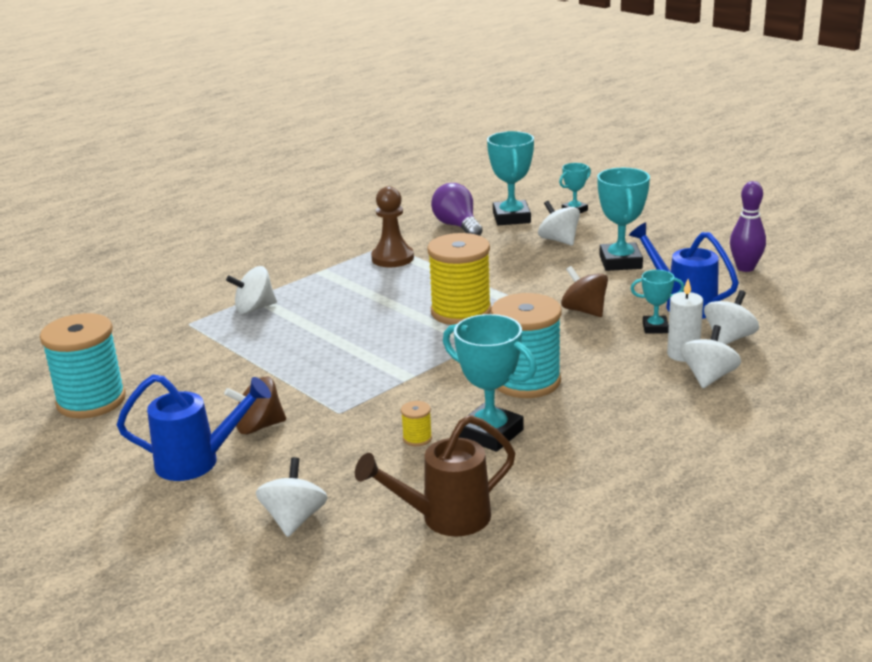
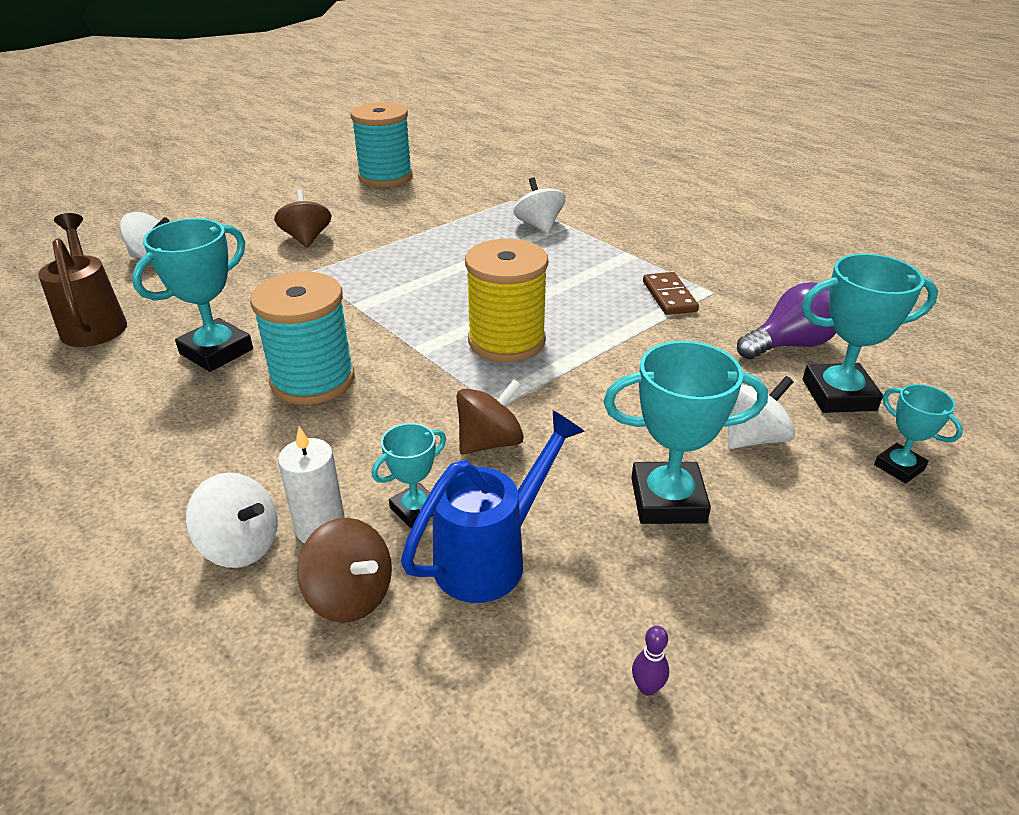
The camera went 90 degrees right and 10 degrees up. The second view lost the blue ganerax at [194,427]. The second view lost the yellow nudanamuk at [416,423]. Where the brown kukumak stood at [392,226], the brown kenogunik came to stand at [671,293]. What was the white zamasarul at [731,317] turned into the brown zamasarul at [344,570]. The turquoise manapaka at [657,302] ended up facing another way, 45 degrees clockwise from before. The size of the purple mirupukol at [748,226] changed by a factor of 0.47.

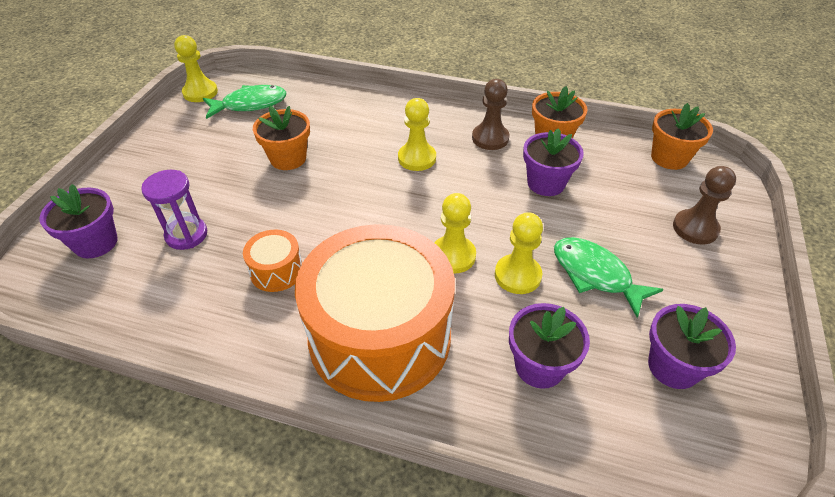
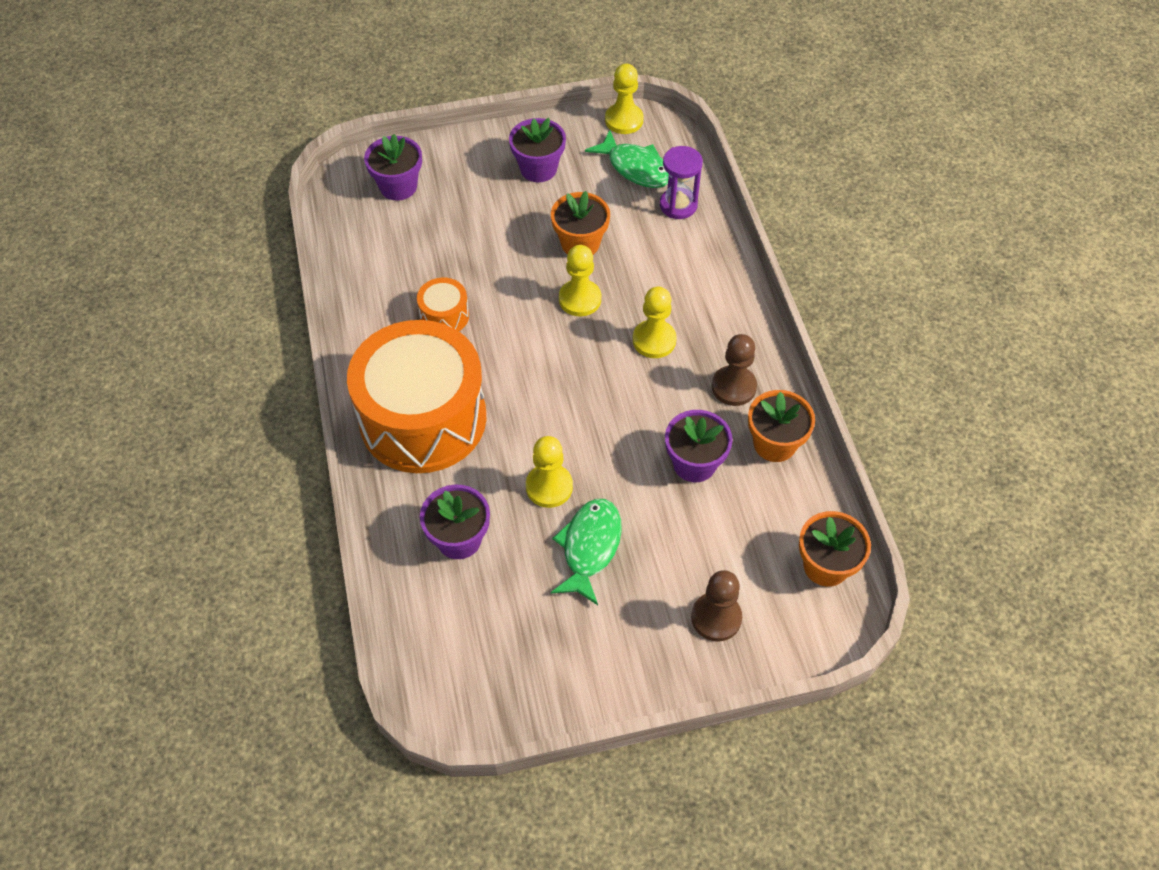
The camera went 60 degrees right and 10 degrees up. The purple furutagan ended up elsewhere, having gone from [174,210] to [681,182]. The yellow kukumak ended up elsewhere, having gone from [455,233] to [580,280]. The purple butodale ended up elsewhere, having gone from [692,346] to [537,150].

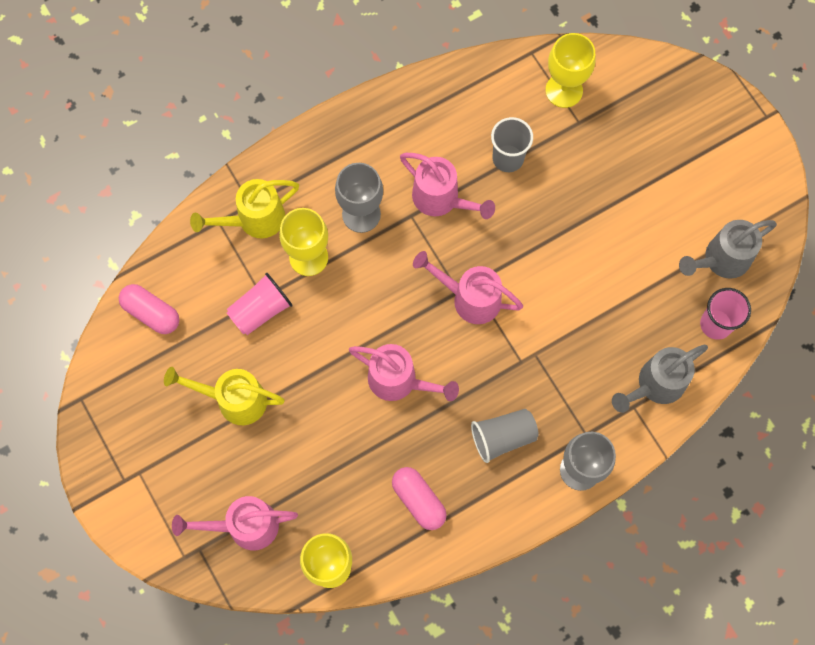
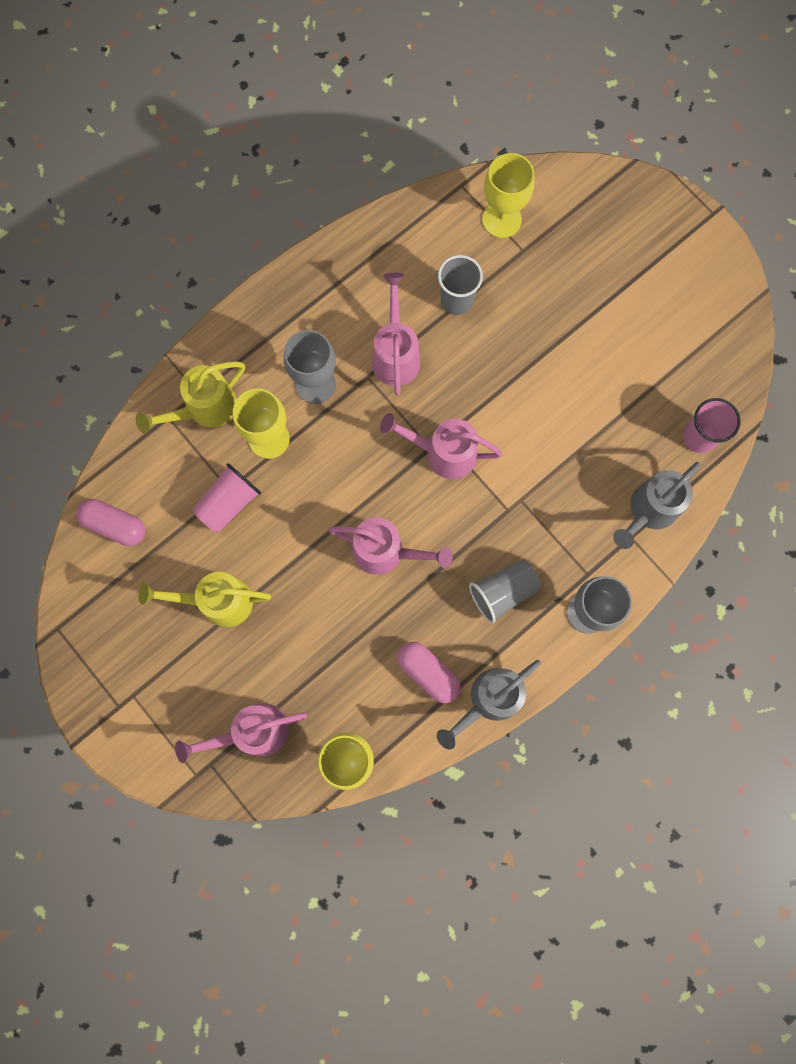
The camera went 10 degrees left and 5 degrees up. The grey ganerax ended up elsewhere, having gone from [728,249] to [489,705]. The pink ganerax at [447,186] ended up facing another way, 120 degrees counterclockwise from before.

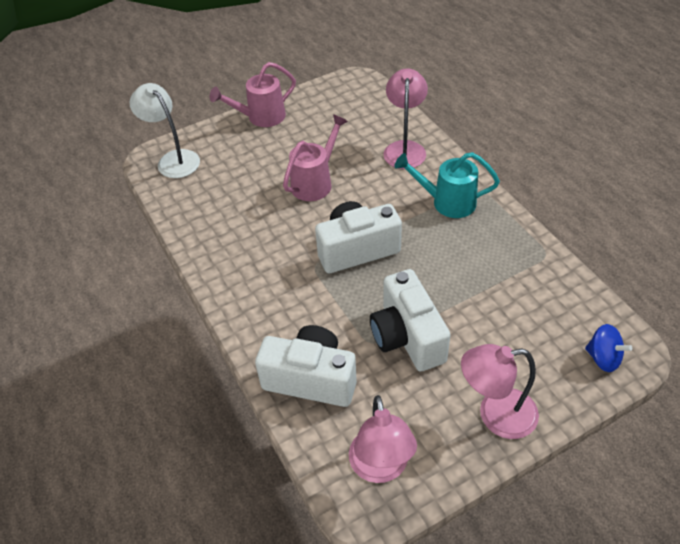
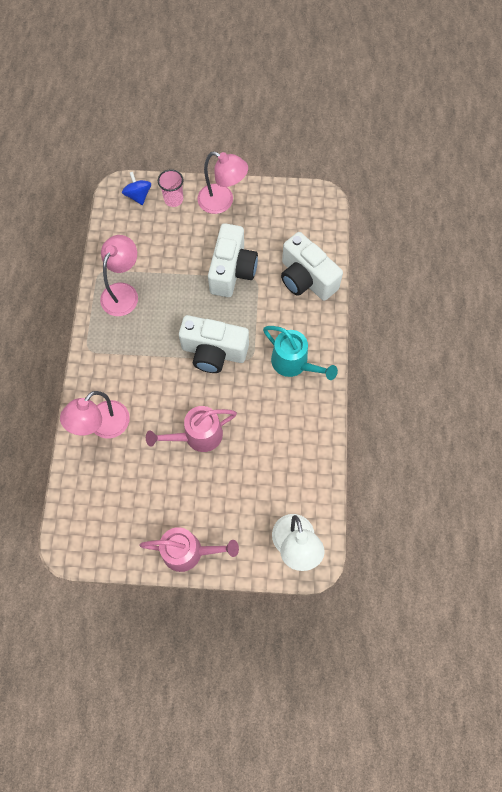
The camera went 150 degrees left and 20 degrees up. The second view gained the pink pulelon at [171,188]. The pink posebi ended up elsewhere, having gone from [383,439] to [119,275]. The turquoise ganerax ended up elsewhere, having gone from [447,185] to [300,353].

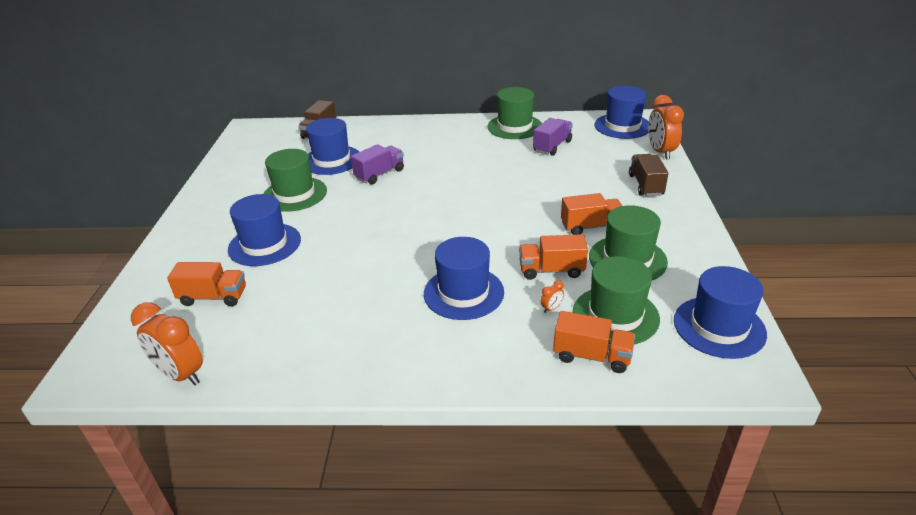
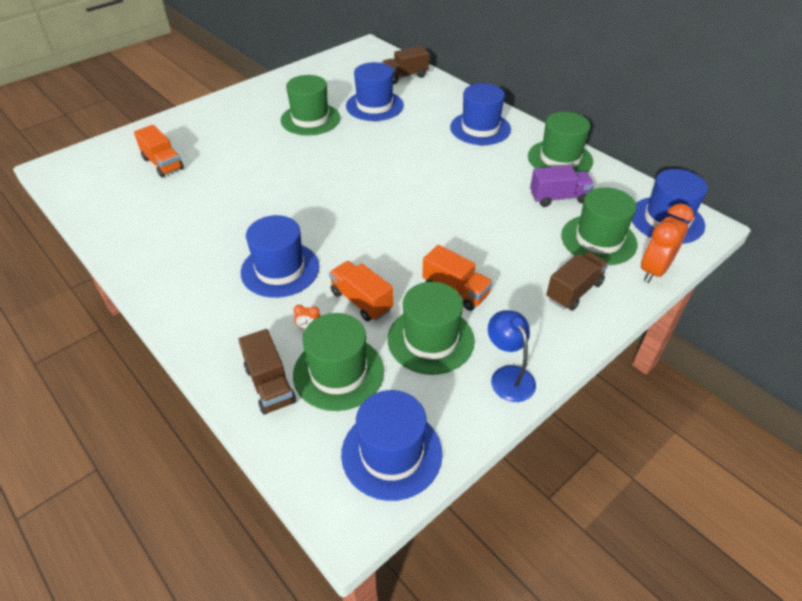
The camera went 45 degrees right and 10 degrees up. The second view lost the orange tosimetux at [167,343]. The second view lost the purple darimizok at [377,164]. The second view gained the blue posebi at [512,356]. The second view gained the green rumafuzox at [599,226]. The blue rumafuzox ended up elsewhere, having gone from [264,230] to [480,114]. What was the orange darimizok at [594,342] turned into the brown darimizok at [267,372].

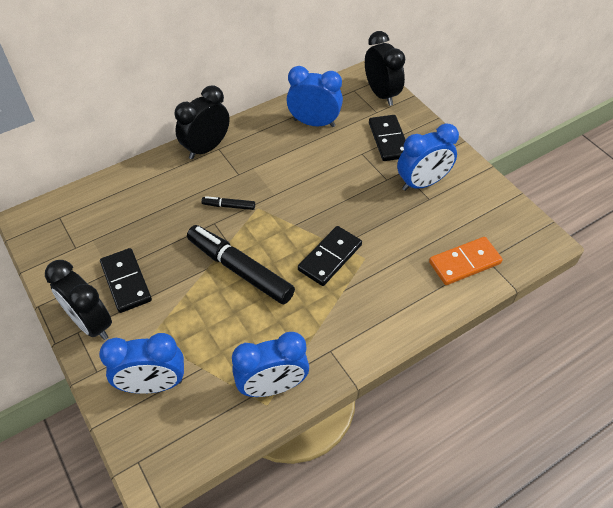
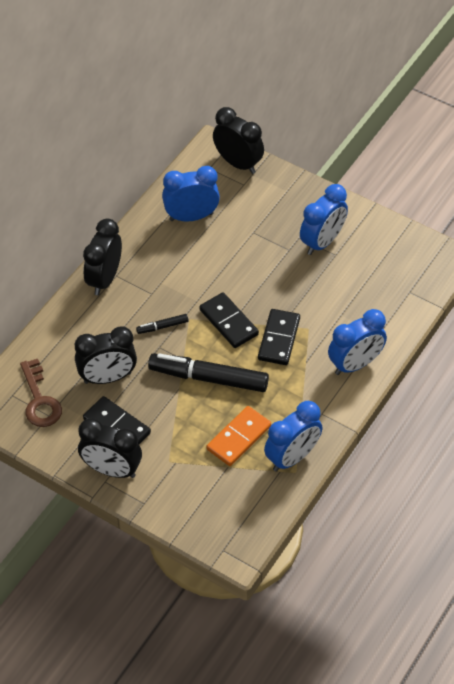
The camera went 25 degrees left and 0 degrees up. The second view gained the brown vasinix at [41,393]. The second view gained the black tosimetux at [106,355]. The blue tosimetux ended up elsewhere, having gone from [141,363] to [357,342]. The black kenogunik ended up elsewhere, having gone from [387,138] to [229,320]. The orange kenogunik ended up elsewhere, having gone from [466,261] to [239,436].

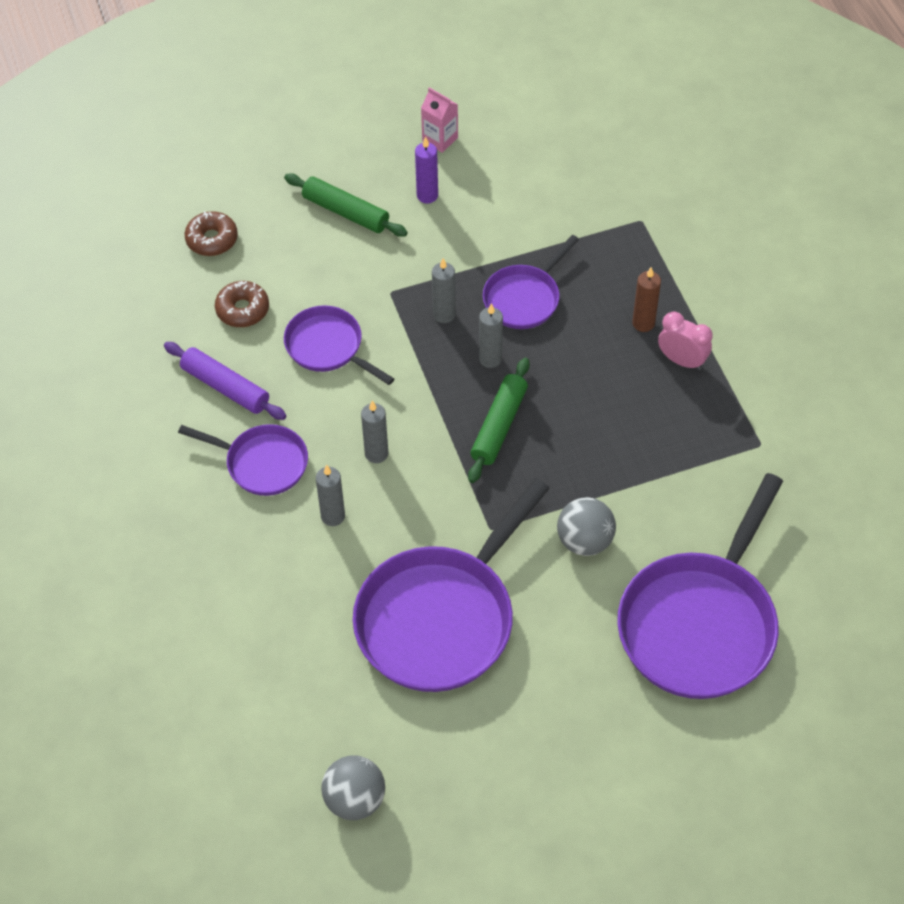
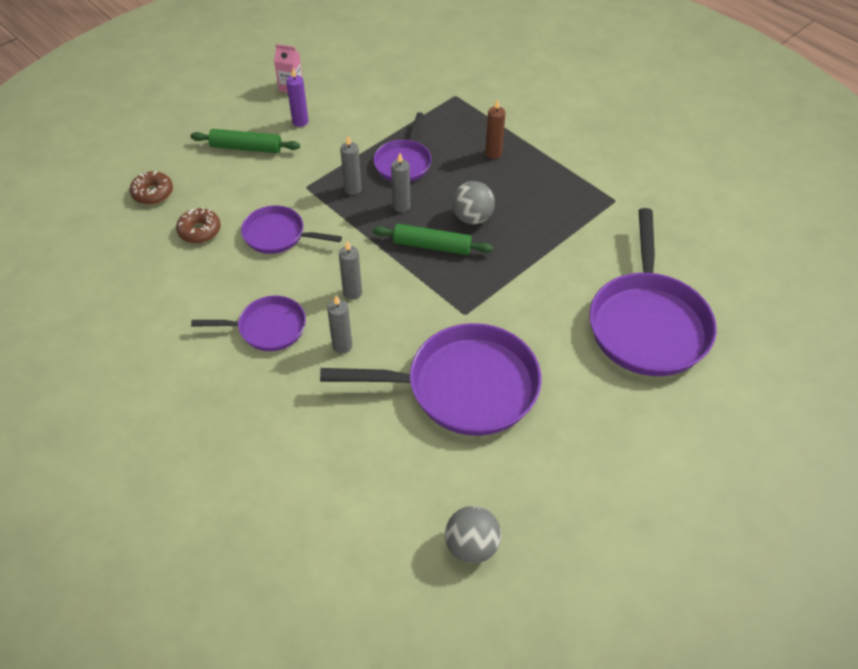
The camera went 25 degrees left and 5 degrees down. The second view lost the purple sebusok at [225,381]. The second view lost the pink tosimetux at [685,340]. The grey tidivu ended up elsewhere, having gone from [586,526] to [473,202]. The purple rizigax at [451,585] ended up facing another way, 105 degrees counterclockwise from before. The green sebusok at [499,420] ended up facing another way, 75 degrees counterclockwise from before.

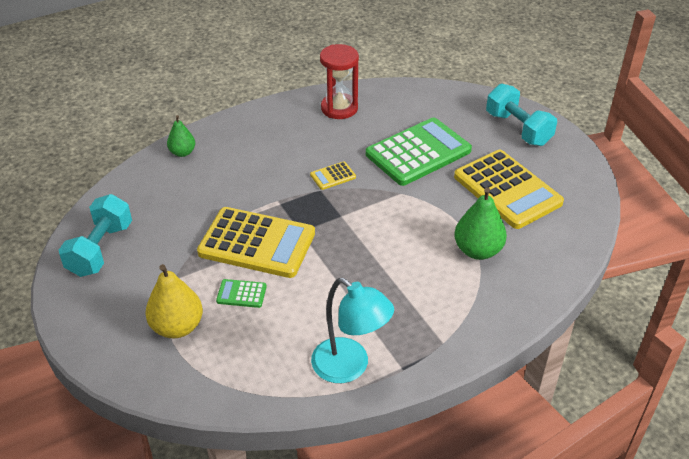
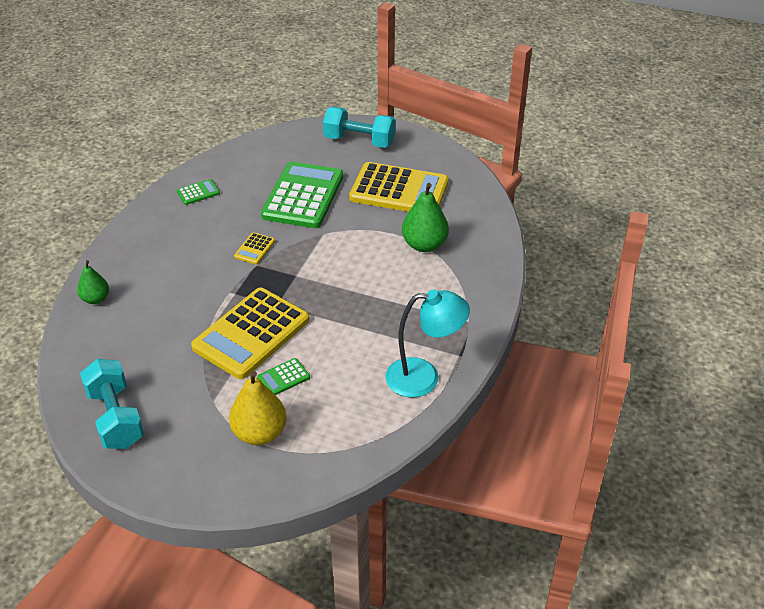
The camera went 40 degrees left and 0 degrees up. Where the red furutagan stood at [339,81], the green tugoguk came to stand at [198,192]. The yellow tugoguk at [256,242] ended up facing another way, 150 degrees clockwise from before.

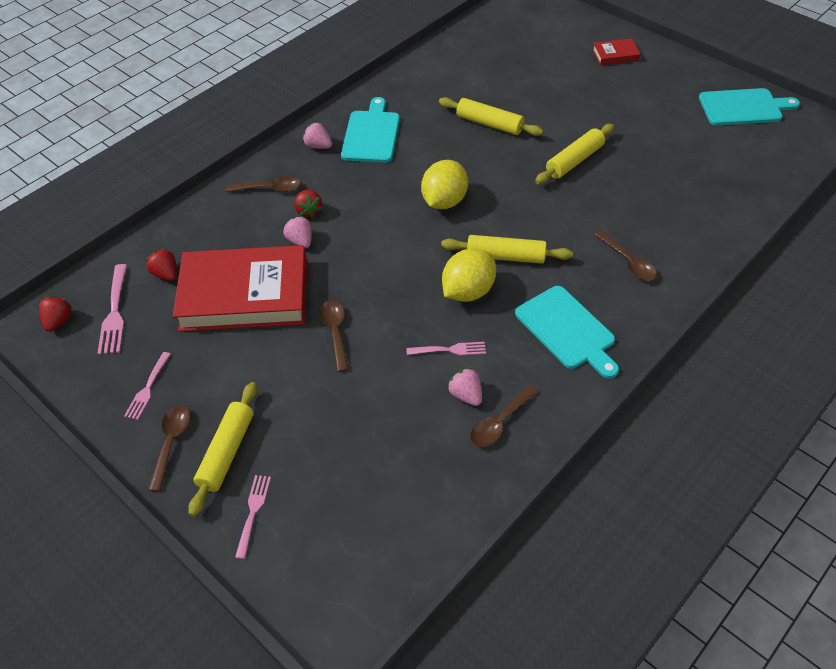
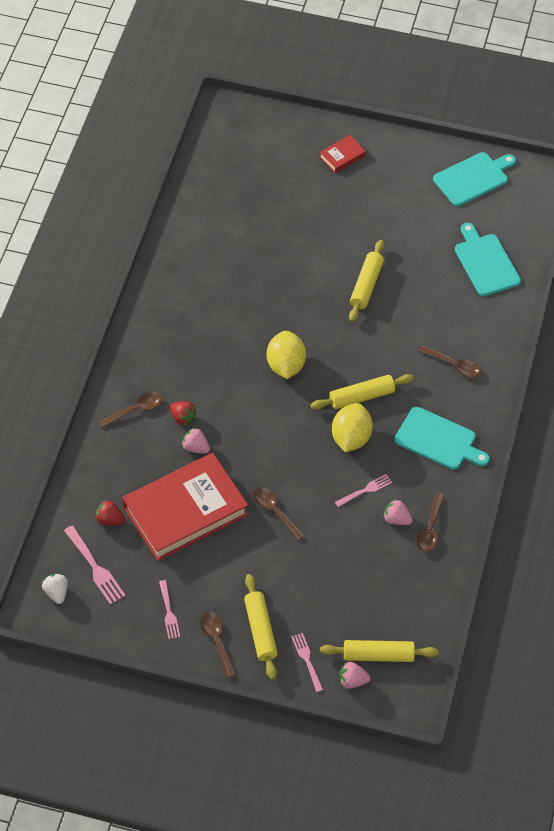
The camera went 30 degrees left and 5 degrees up. The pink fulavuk ended up elsewhere, having gone from [317,135] to [354,675]. The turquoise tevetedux ended up elsewhere, having gone from [370,130] to [488,259]. The yellow sebusok ended up elsewhere, having gone from [491,116] to [379,651]. What was the red fulavuk at [55,314] turned into the white fulavuk at [55,589].

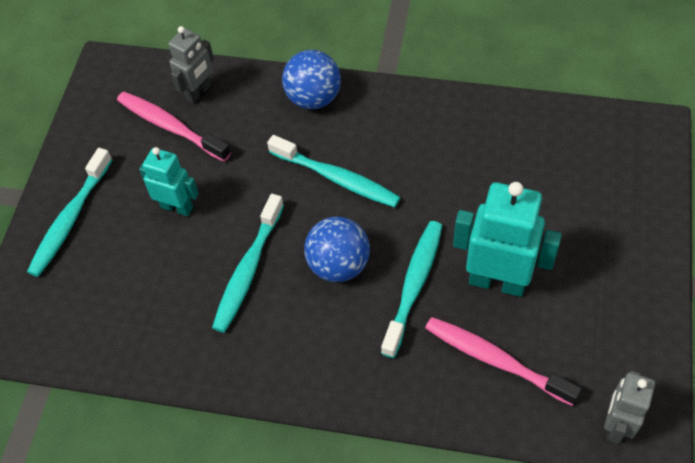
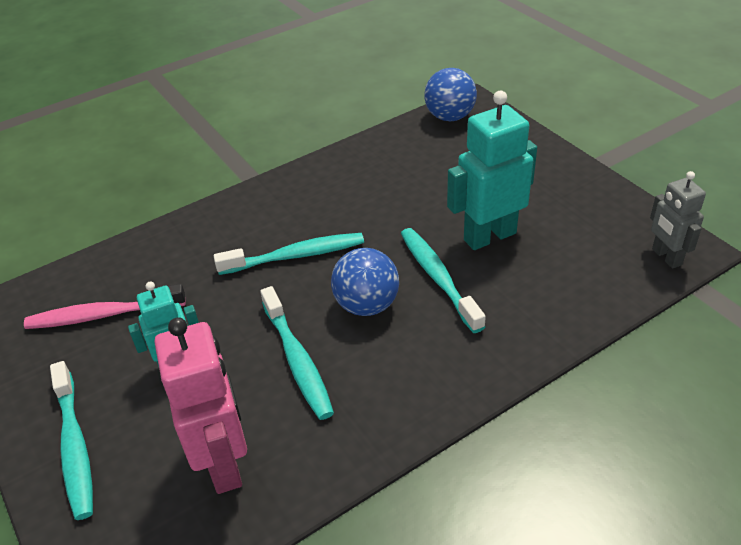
The camera went 45 degrees left and 15 degrees down. The second view lost the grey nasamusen at [191,65]. The second view lost the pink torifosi at [503,361]. The second view gained the pink nasamusen at [200,405]. The blue tidivu ended up elsewhere, having gone from [311,79] to [450,94].

